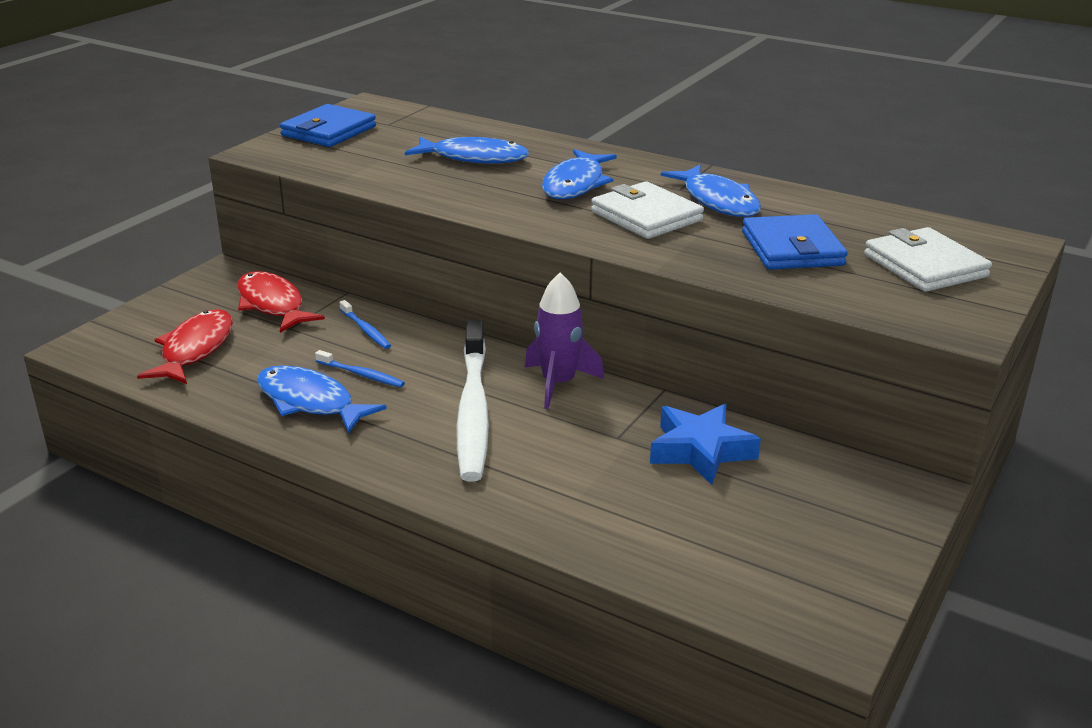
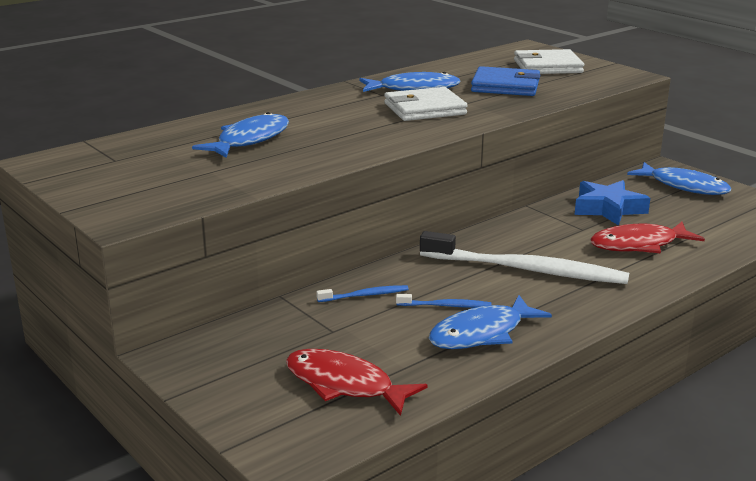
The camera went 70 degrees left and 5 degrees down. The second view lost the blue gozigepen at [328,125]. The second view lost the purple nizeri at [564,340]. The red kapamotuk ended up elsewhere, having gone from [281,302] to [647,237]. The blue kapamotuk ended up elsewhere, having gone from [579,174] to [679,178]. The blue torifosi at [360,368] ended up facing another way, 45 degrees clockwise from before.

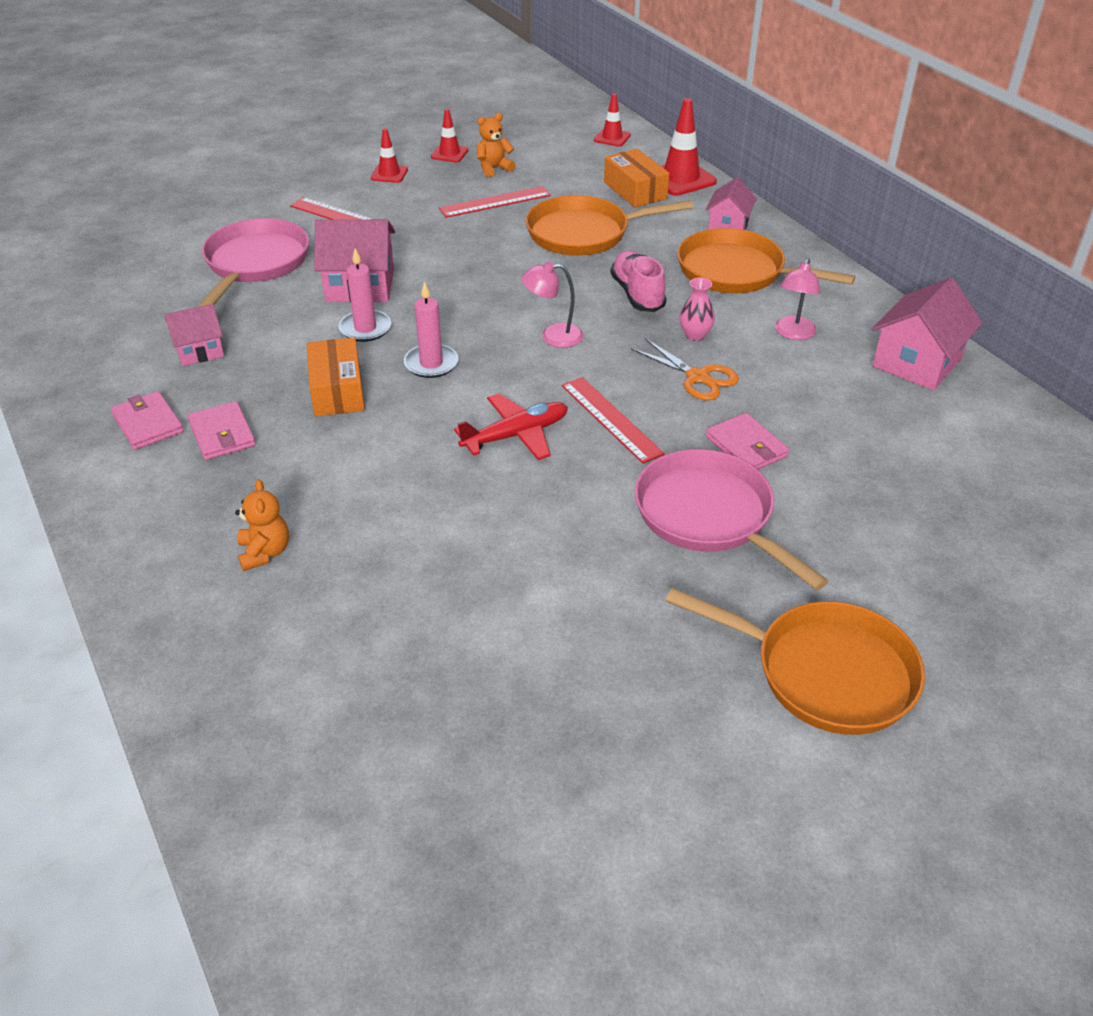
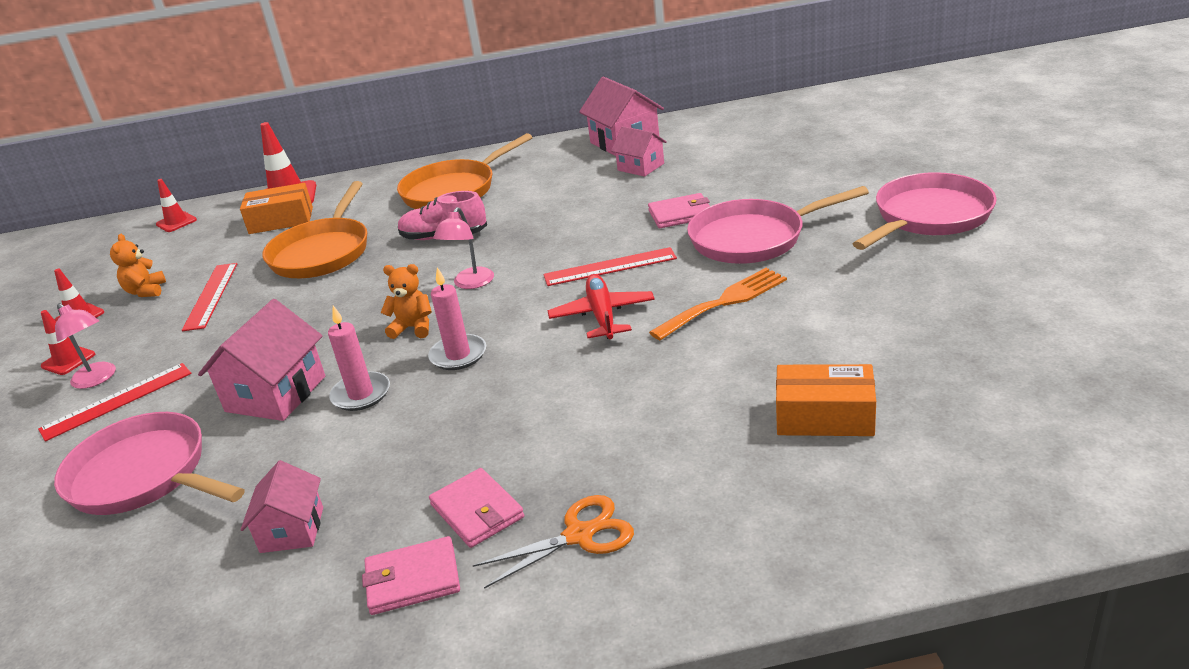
The camera went 65 degrees left and 10 degrees down. The second view lost the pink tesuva at [697,309]. The second view gained the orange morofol at [718,304]. The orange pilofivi ended up elsewhere, having gone from [262,525] to [406,301]. The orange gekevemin ended up elsewhere, having gone from [336,376] to [826,400]. The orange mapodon ended up elsewhere, having gone from [685,369] to [553,542]. The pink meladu ended up elsewhere, having gone from [731,203] to [638,151]. The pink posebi ended up elsewhere, having gone from [797,299] to [85,346]. What was the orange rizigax at [795,661] turned into the pink rizigax at [925,211]. The pink gozigepen at [221,430] ended up facing another way, 60 degrees clockwise from before.

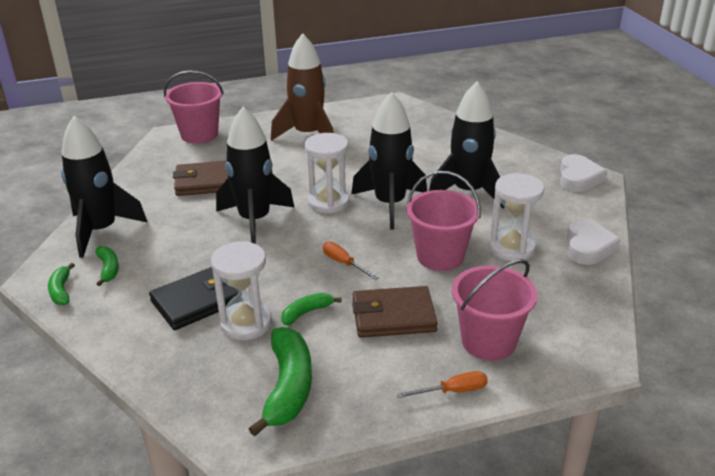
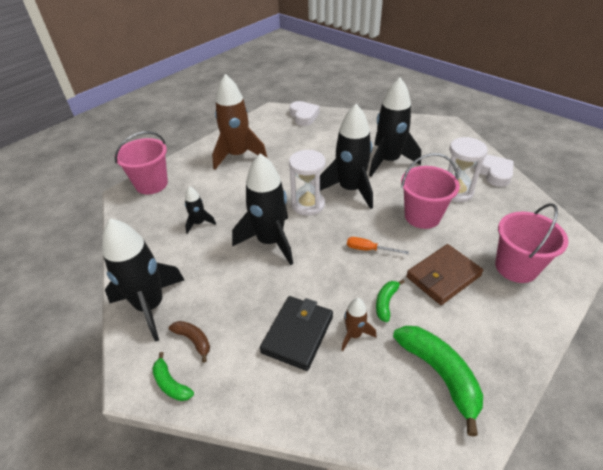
The camera went 30 degrees left and 10 degrees up. The second view lost the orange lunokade at [442,384]. The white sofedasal ended up elsewhere, having gone from [583,173] to [304,113]. Where the brown gozigepen stood at [200,178], the black nizeri came to stand at [200,210]. Where the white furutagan stood at [241,290], the brown nizeri came to stand at [359,324]. What was the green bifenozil at [107,266] turned into the brown bifenozil at [189,342].

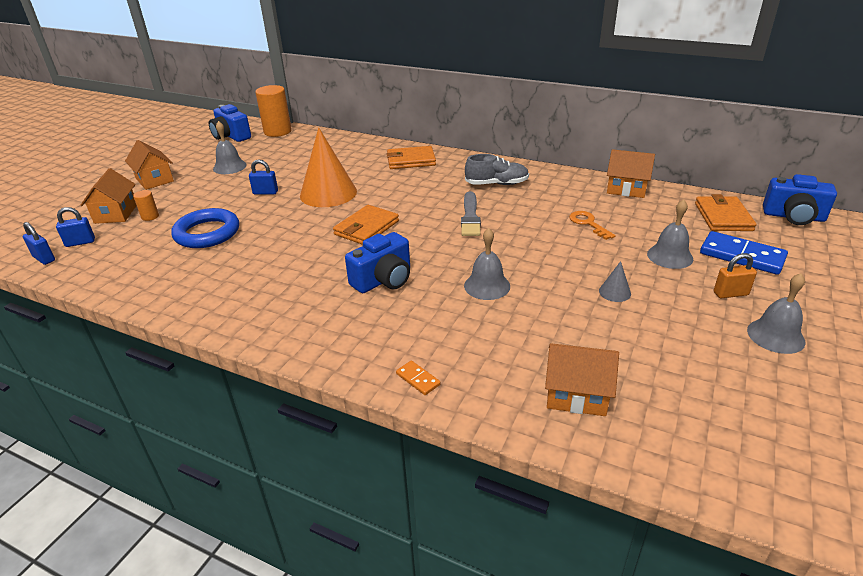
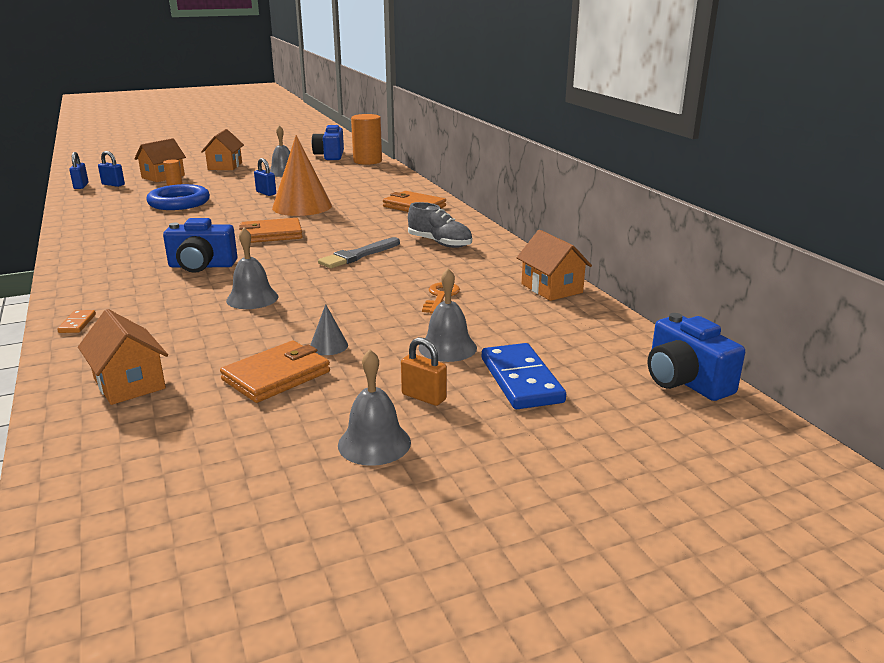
The camera went 40 degrees right and 10 degrees down. The orange gozigepen ended up elsewhere, having gone from [725,212] to [275,372].

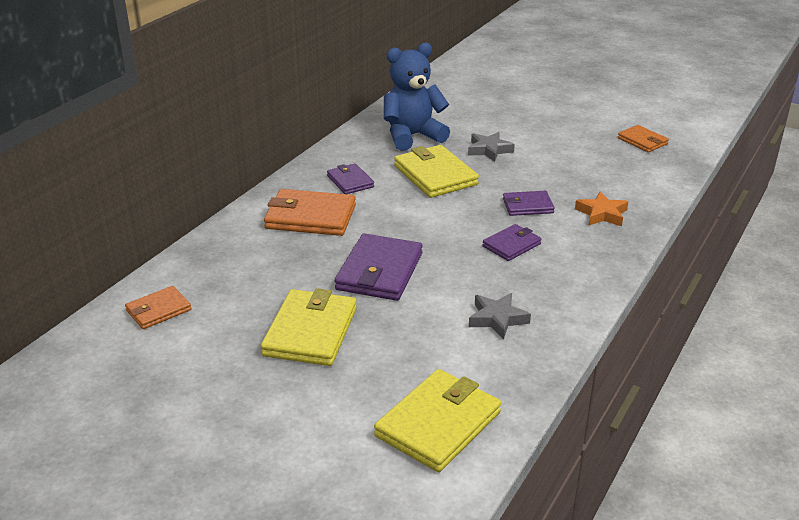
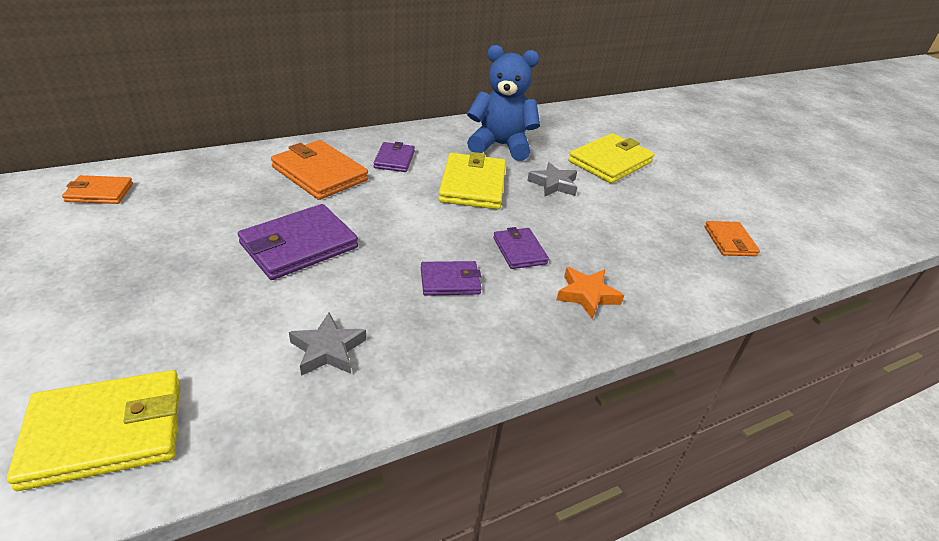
The camera went 30 degrees right and 5 degrees up. The yellow gozigepen ended up elsewhere, having gone from [309,327] to [611,158]. The purple gozigepen at [529,203] ended up facing another way, 45 degrees clockwise from before.

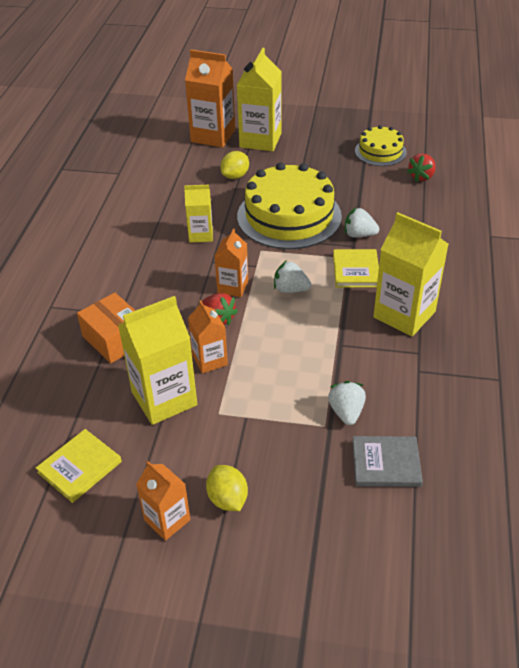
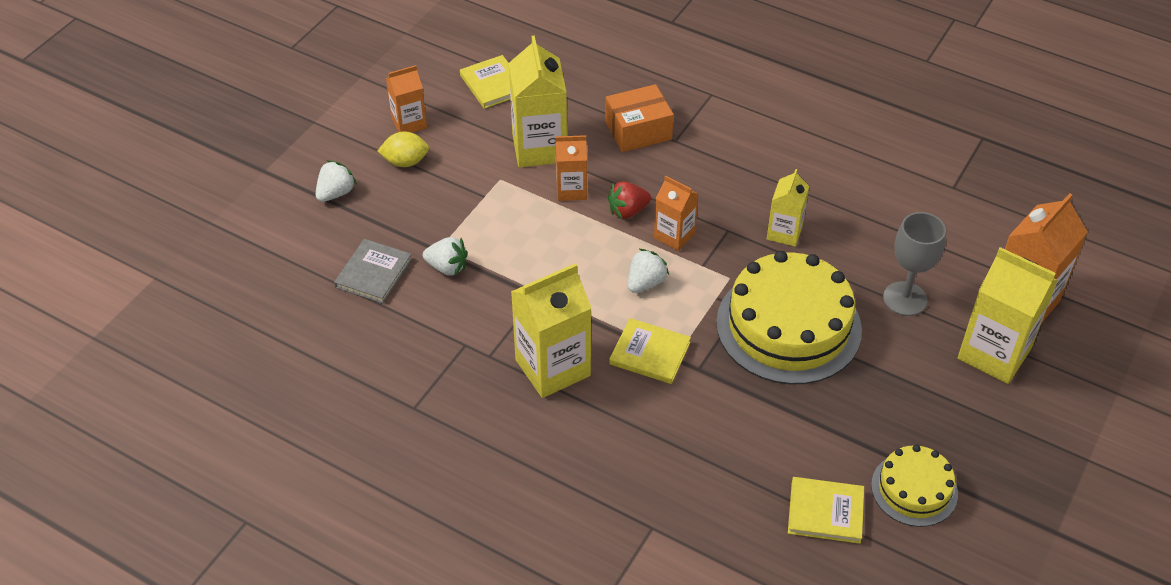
The camera went 110 degrees right and 5 degrees up. The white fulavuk ended up elsewhere, having gone from [362,222] to [336,181]. Where the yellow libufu stood at [234,165], the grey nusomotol came to stand at [914,264]. Where the red fulavuk stood at [421,167], the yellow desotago came to stand at [826,510].

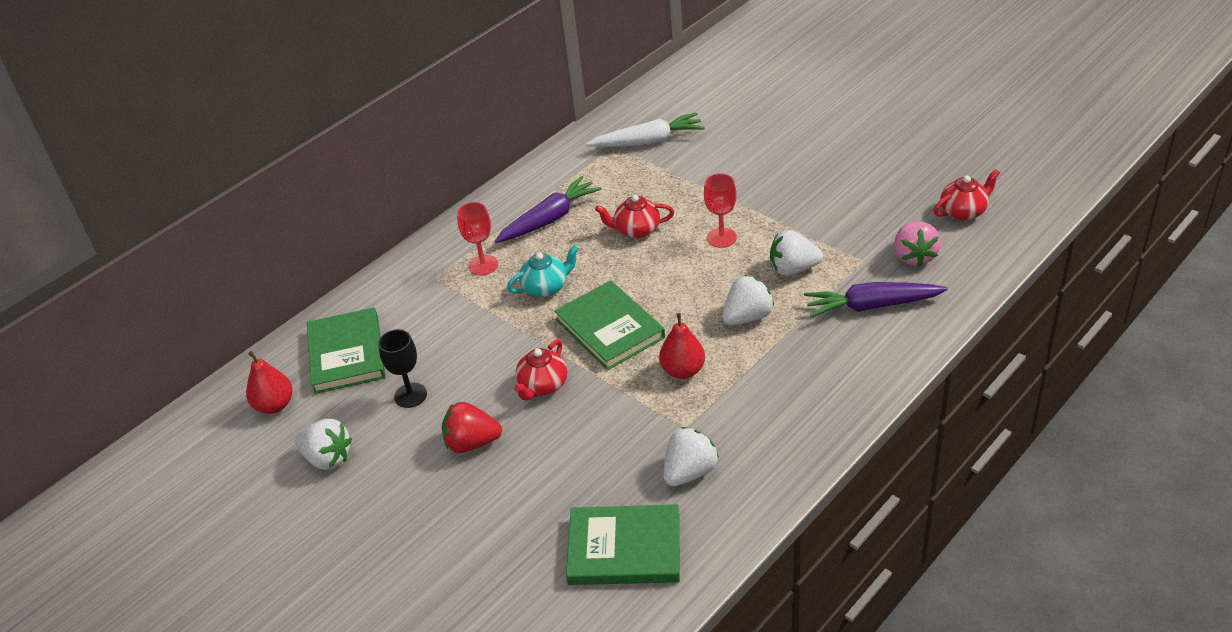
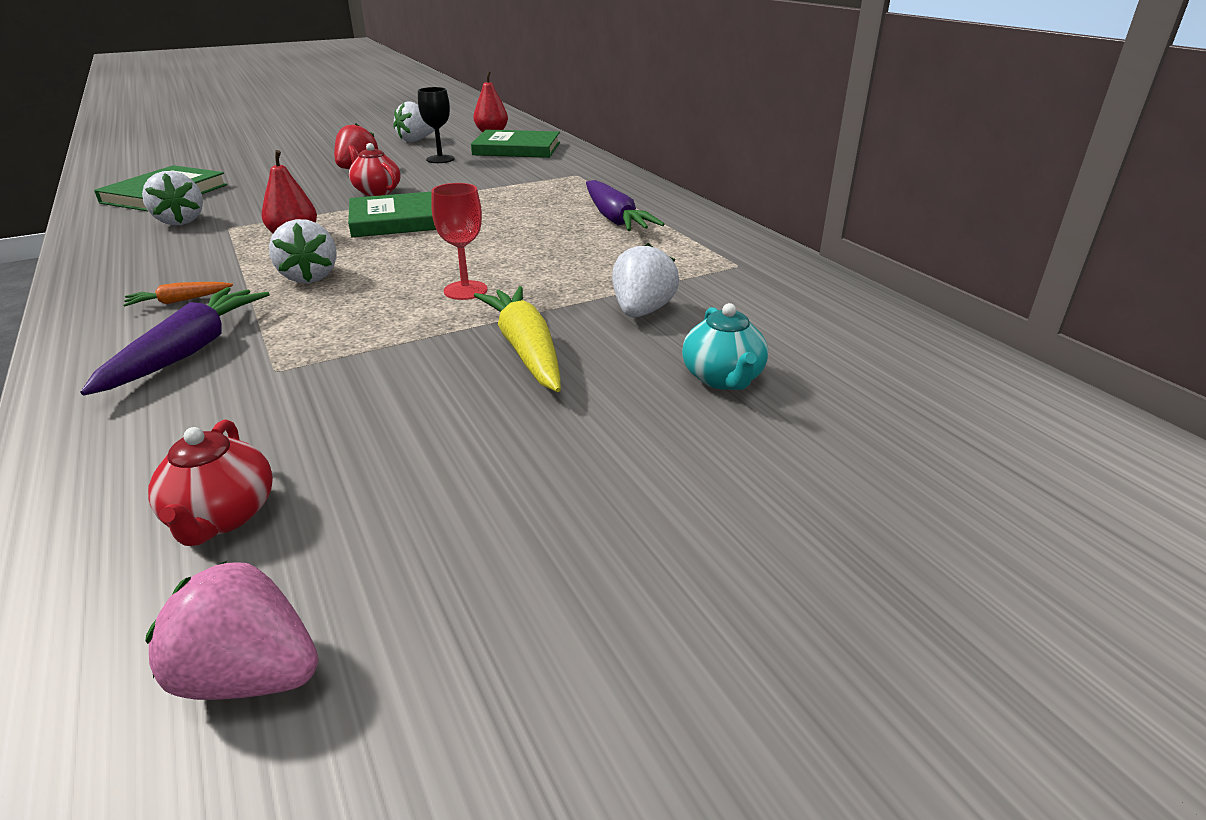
The camera went 105 degrees right and 10 degrees down. The second view lost the red nusomotol at [477,239]. The second view lost the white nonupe at [645,129]. The second view lost the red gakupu at [634,216]. The second view gained the orange nonupe at [178,294]. The second view gained the yellow nonupe at [517,339]. The turquoise gakupu ended up elsewhere, having gone from [543,271] to [725,346]. The white fulavuk ended up elsewhere, having gone from [796,253] to [645,280]. The pink fulavuk ended up elsewhere, having gone from [917,244] to [231,630].

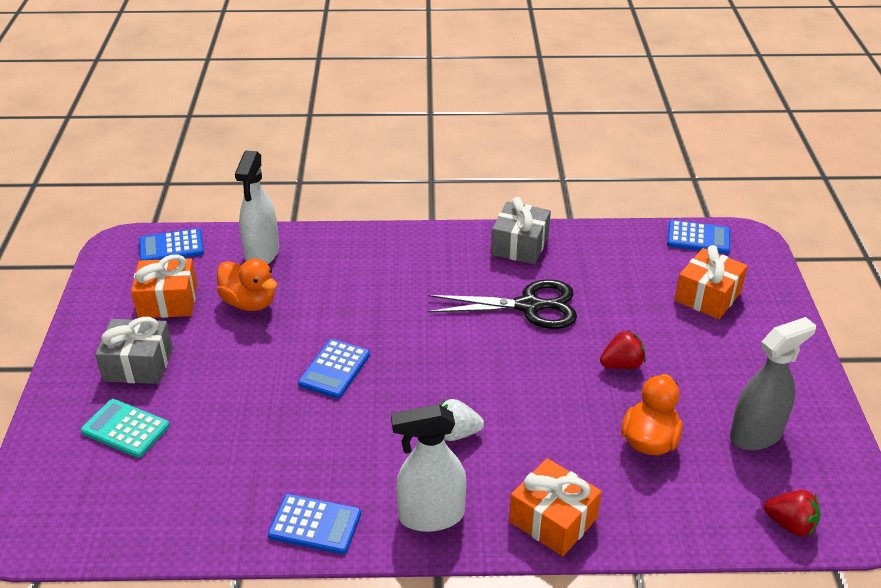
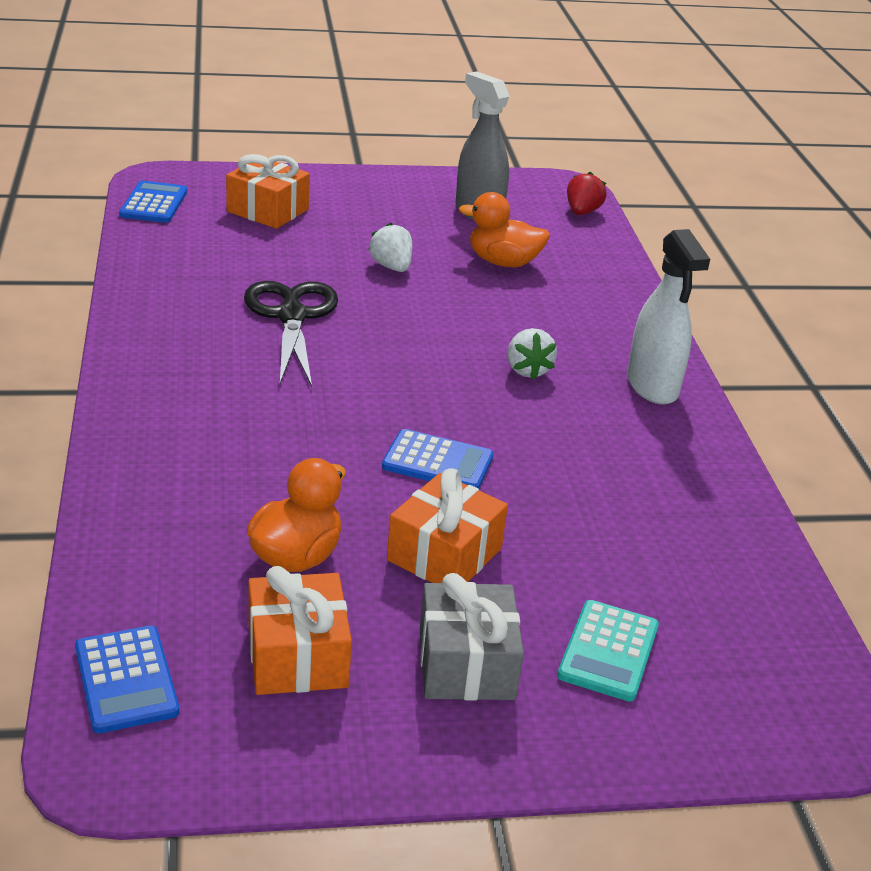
The camera went 100 degrees left and 5 degrees down. The second view lost the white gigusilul at [257,207]. The second view lost the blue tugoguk at [314,524]. The second view lost the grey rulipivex at [521,230]. The orange rulipivex ended up elsewhere, having gone from [555,507] to [447,525]. What was the red fulavuk at [623,349] turned into the white fulavuk at [390,247].

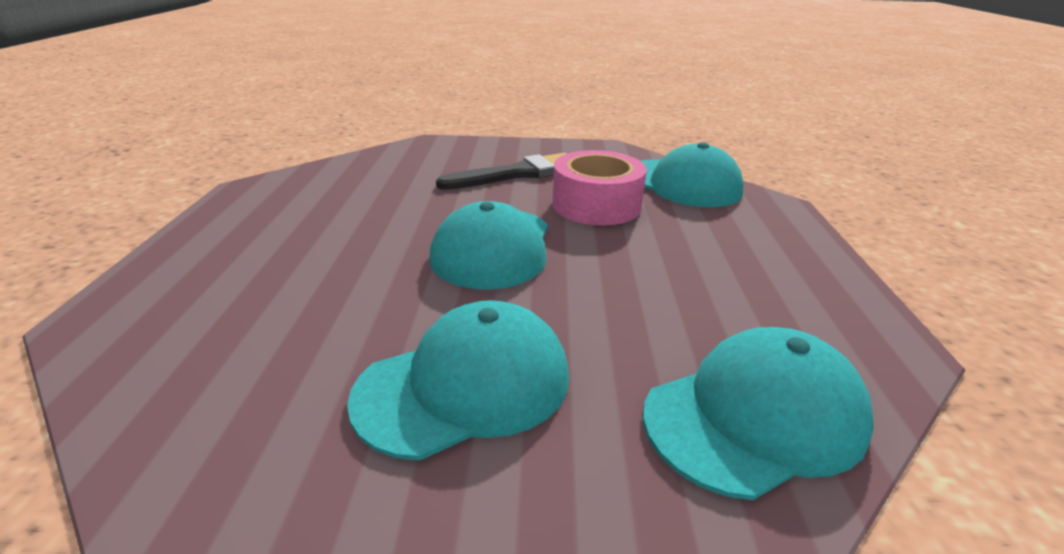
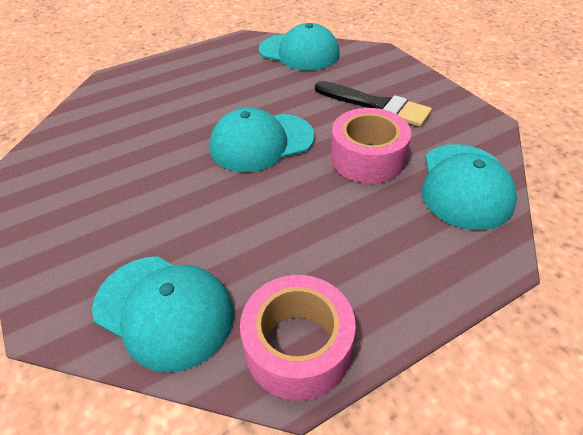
The camera went 60 degrees right and 15 degrees up. The second view gained the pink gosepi at [298,338]. The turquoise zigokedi ended up elsewhere, having gone from [458,380] to [299,47].

